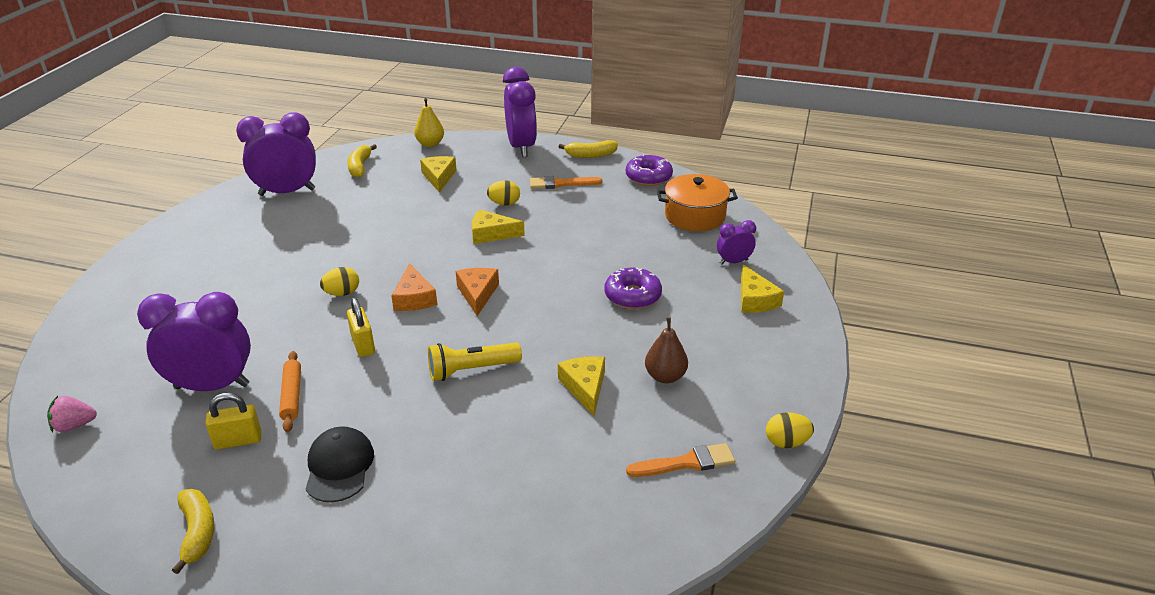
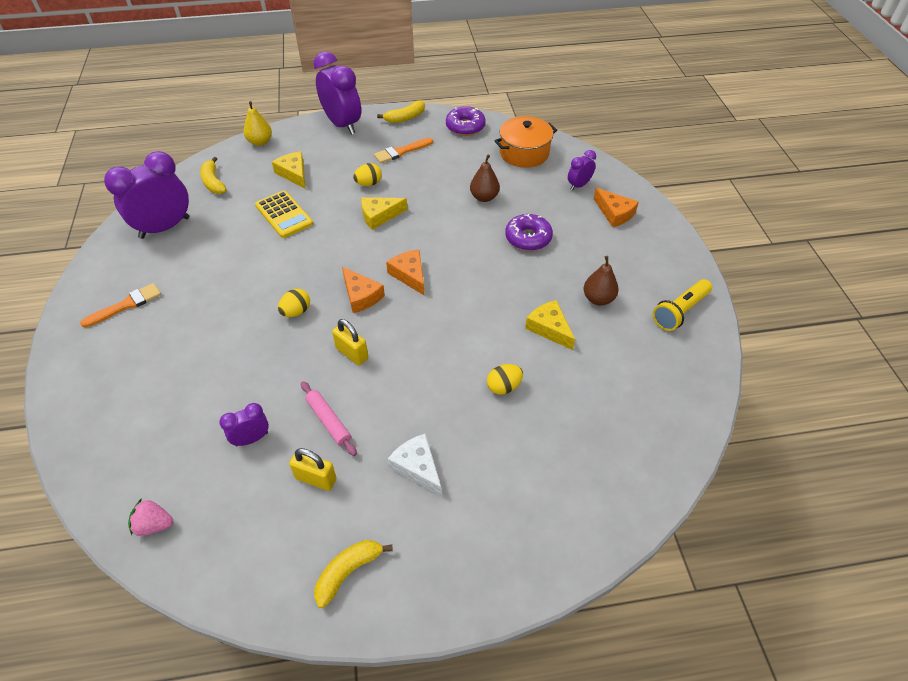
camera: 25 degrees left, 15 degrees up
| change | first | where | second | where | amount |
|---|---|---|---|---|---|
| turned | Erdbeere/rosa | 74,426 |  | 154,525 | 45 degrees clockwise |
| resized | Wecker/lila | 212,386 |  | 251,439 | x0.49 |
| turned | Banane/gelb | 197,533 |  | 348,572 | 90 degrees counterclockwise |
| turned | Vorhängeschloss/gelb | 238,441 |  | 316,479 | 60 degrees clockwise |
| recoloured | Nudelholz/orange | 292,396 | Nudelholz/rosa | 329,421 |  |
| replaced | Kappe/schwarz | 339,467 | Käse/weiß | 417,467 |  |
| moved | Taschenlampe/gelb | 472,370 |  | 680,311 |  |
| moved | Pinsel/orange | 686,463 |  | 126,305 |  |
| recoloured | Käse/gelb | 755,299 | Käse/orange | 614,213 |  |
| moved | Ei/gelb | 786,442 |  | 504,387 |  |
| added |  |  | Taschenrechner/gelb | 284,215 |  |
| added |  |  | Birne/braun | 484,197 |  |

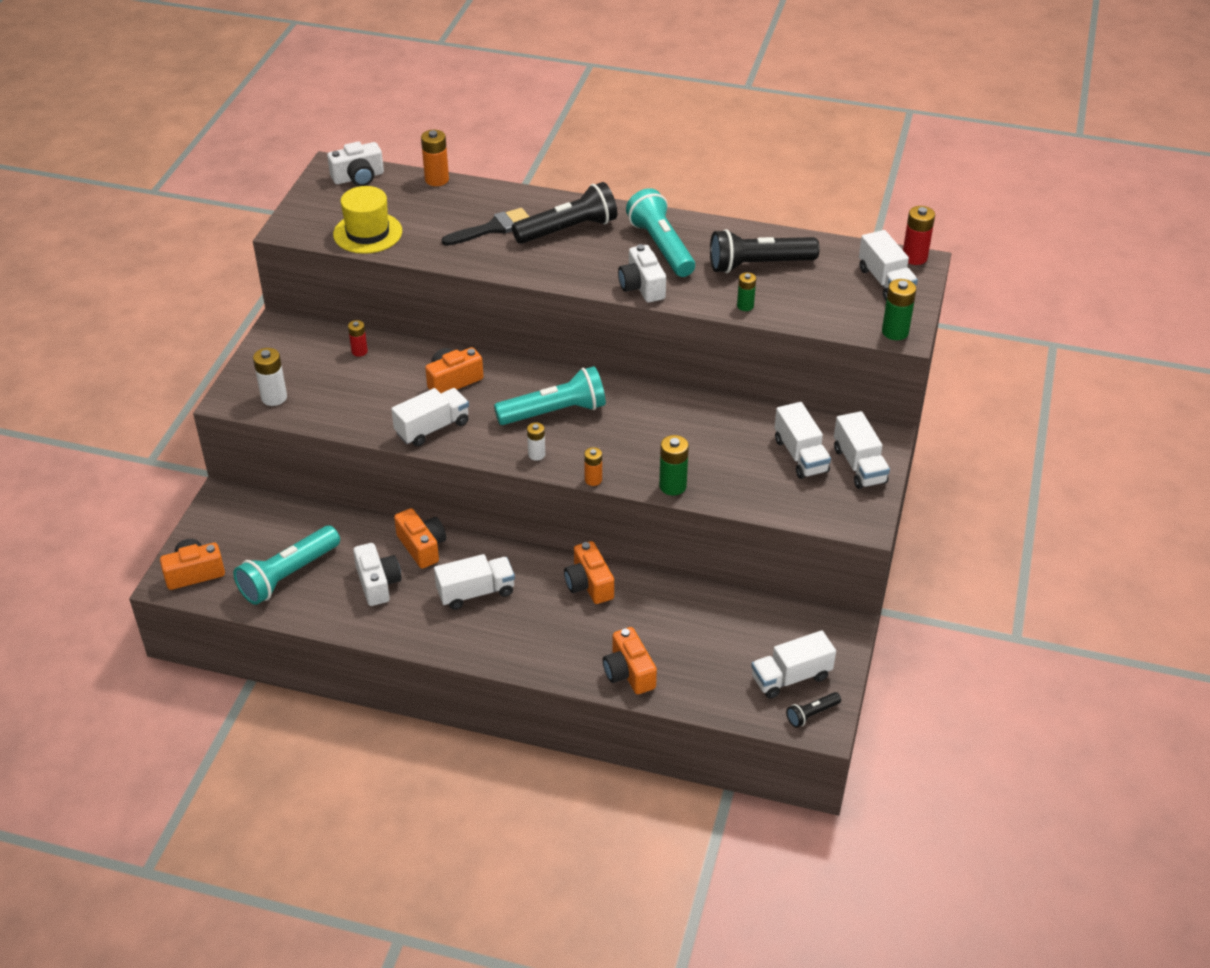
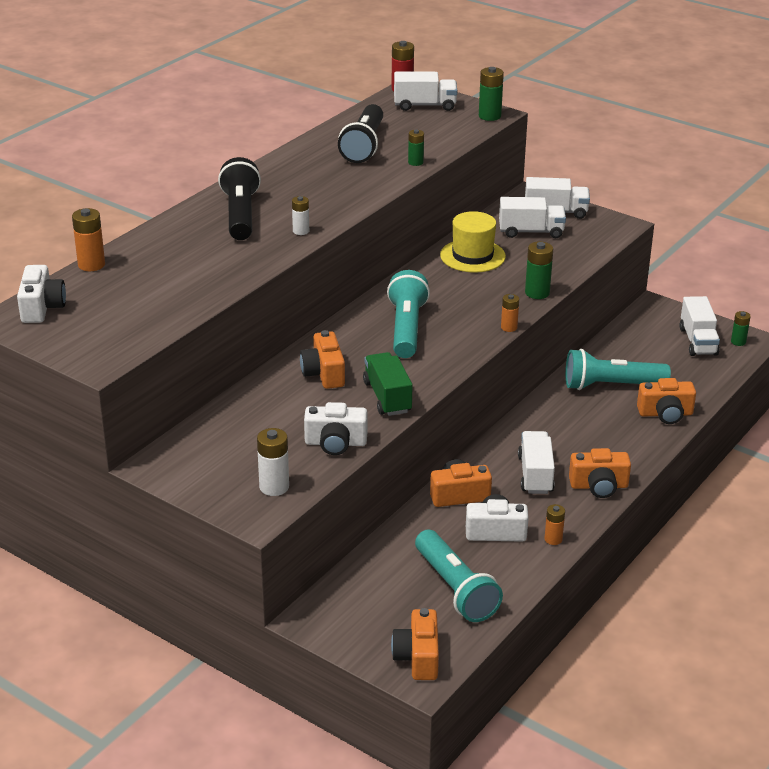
camera: 70 degrees left, 10 degrees down
| change | first | where | second | where | amount |
|---|---|---|---|---|---|
| moved | Hut/gelb | 367,233 |  | 472,256 |  |
| removed | Batterie/rot | 359,351 |  |  |  |
| recoloured | Lastwagen/weiß | 432,428 | Lastwagen/grün | 387,397 |  |
| removed | Pinsel/schwarz | 493,228 |  |  |  |
| moved | Batterie/weiß | 536,454 |  | 301,231 |  |
| moved | Kamera/orange | 589,584 |  | 599,486 |  |
| moved | Kamera/weiß | 642,286 |  | 335,443 |  |
| moved | Taschenlampe/türkis | 661,246 |  | 611,385 |  |
| replaced | Taschenlampe/schwarz | 811,714 | Batterie/grün | 738,342 |  |
| added |  |  | Batterie/orange | 553,539 |  |

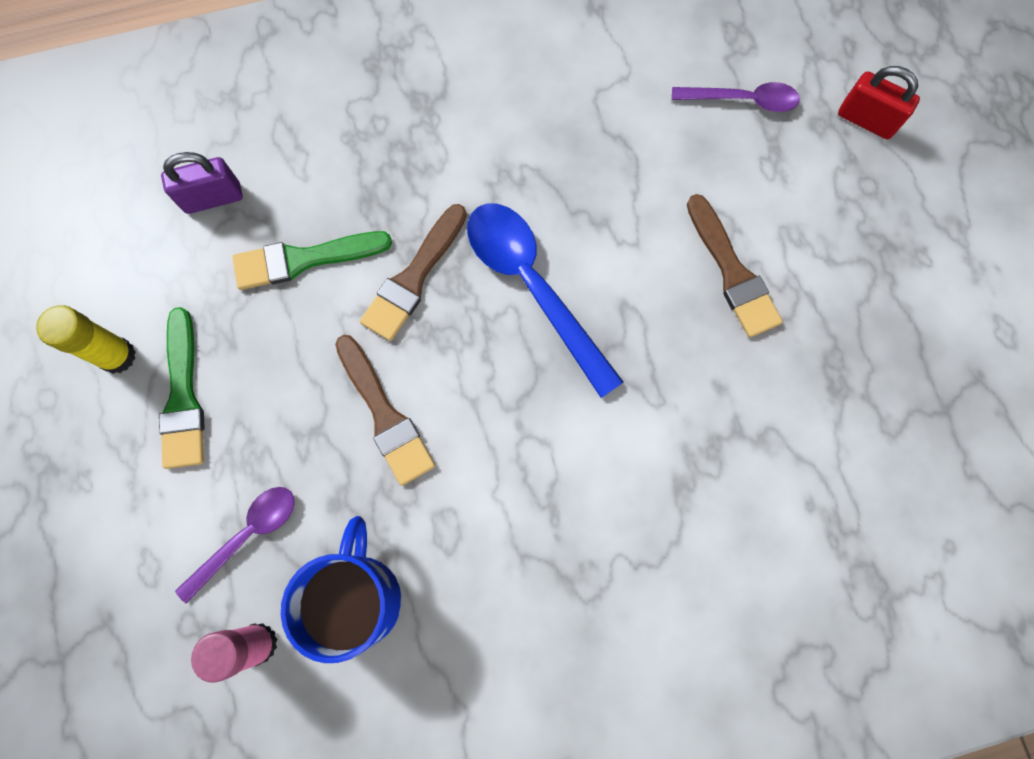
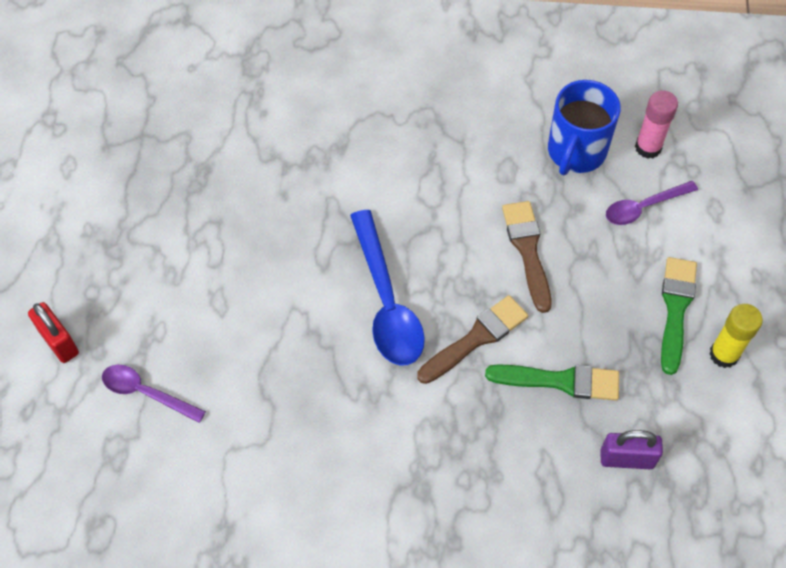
camera: 160 degrees left, 15 degrees down
| change | first | where | second | where | amount |
|---|---|---|---|---|---|
| removed | Pinsel/braun | 732,272 |  |  |  |

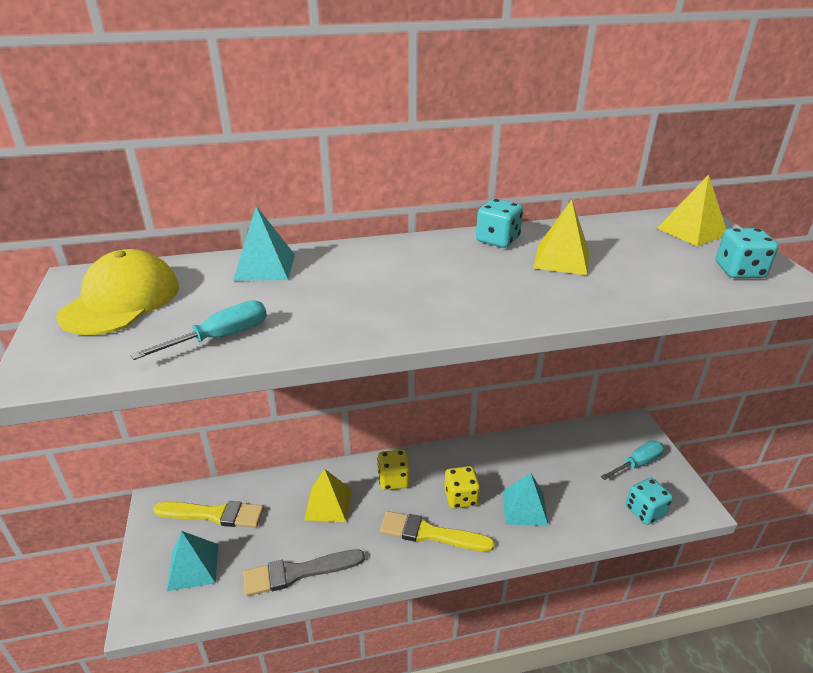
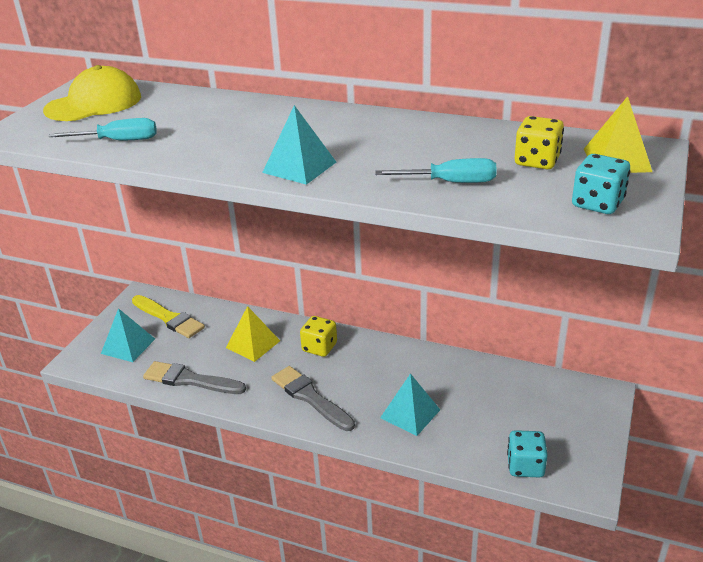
camera: 35 degrees right, 0 degrees up
| change | first | where | second | where | amount |
|---|---|---|---|---|---|
| moved | Pyramide/türkis | 265,267 |  | 299,167 |  |
| recoloured | Pinsel/gelb | 430,533 | Pinsel/grau | 310,397 |  |
| moved | Spielwürfel/gelb | 461,497 |  | 537,161 |  |
| removed | Spielwürfel/türkis | 497,240 |  |  |  |
| removed | Pyramide/gelb | 562,259 |  |  |  |
| moved | Schraubenzieher/türkis | 638,463 |  | 451,182 |  |

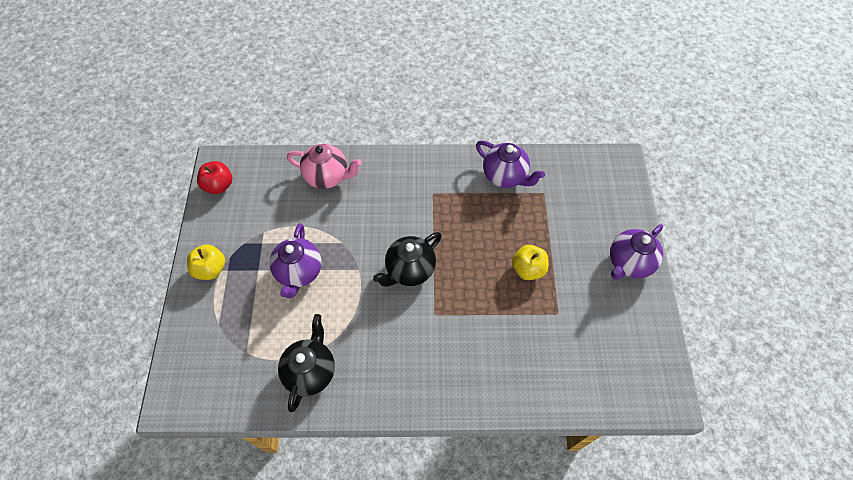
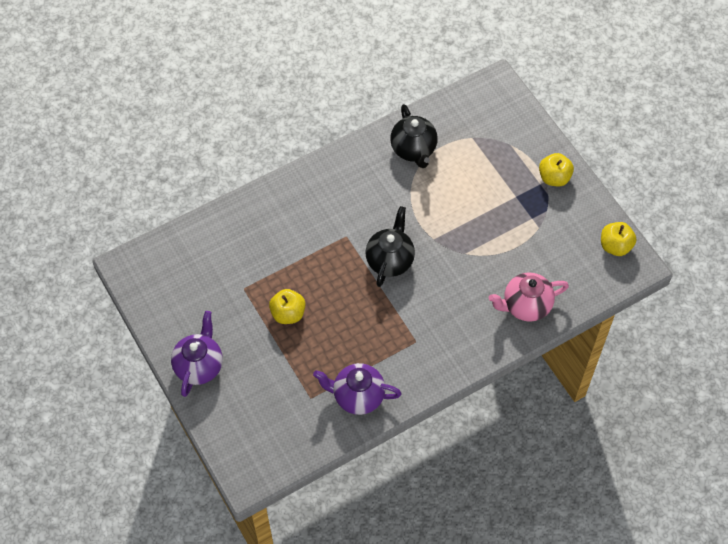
camera: 150 degrees right, 0 degrees up
| change | first | where | second | where | amount |
|---|---|---|---|---|---|
| recoloured | Apfel/rot | 219,185 | Apfel/gelb | 615,246 |  |
| removed | Teekanne/lila | 299,272 |  |  |  |

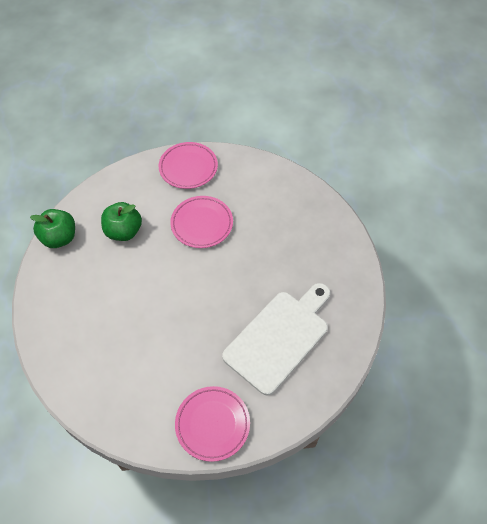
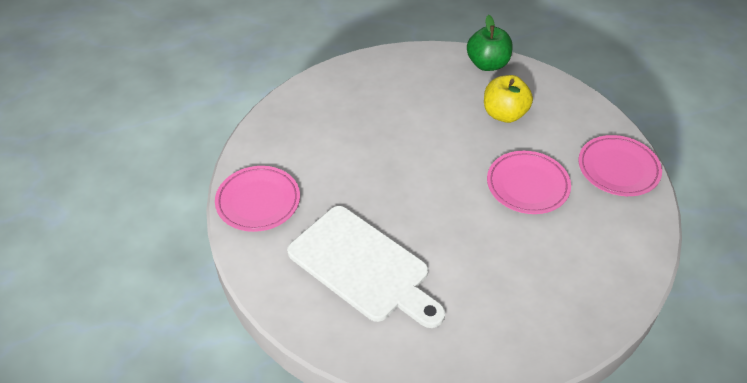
camera: 90 degrees right, 10 degrees down
| change | first | where | second | where | amount |
|---|---|---|---|---|---|
| recoloured | Apfel/grün | 124,231 | Apfel/gelb | 504,114 |  |

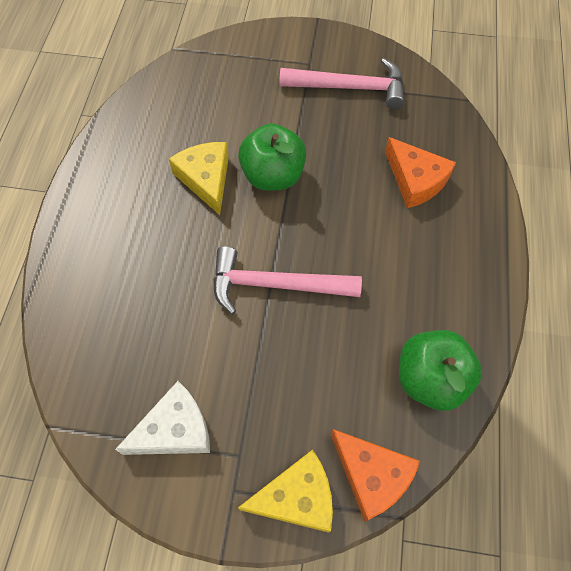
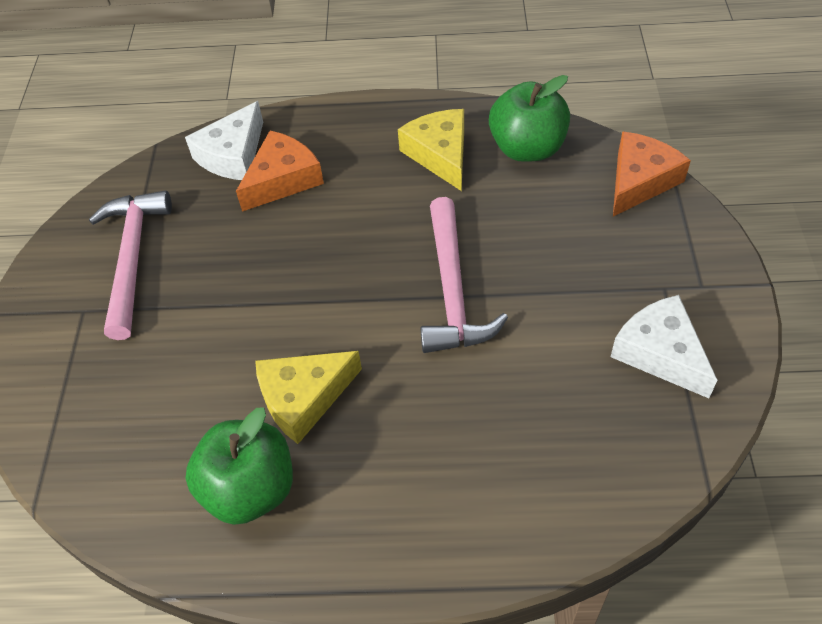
camera: 95 degrees left, 10 degrees down
| change | first | where | second | where | amount |
|---|---|---|---|---|---|
| moved | Apfel/grün | 273,176 |  | 250,489 |  |
| moved | Käse/gelb | 296,497 |  | 440,154 |  |
| added |  |  | Käse/weiß | 233,155 |  |

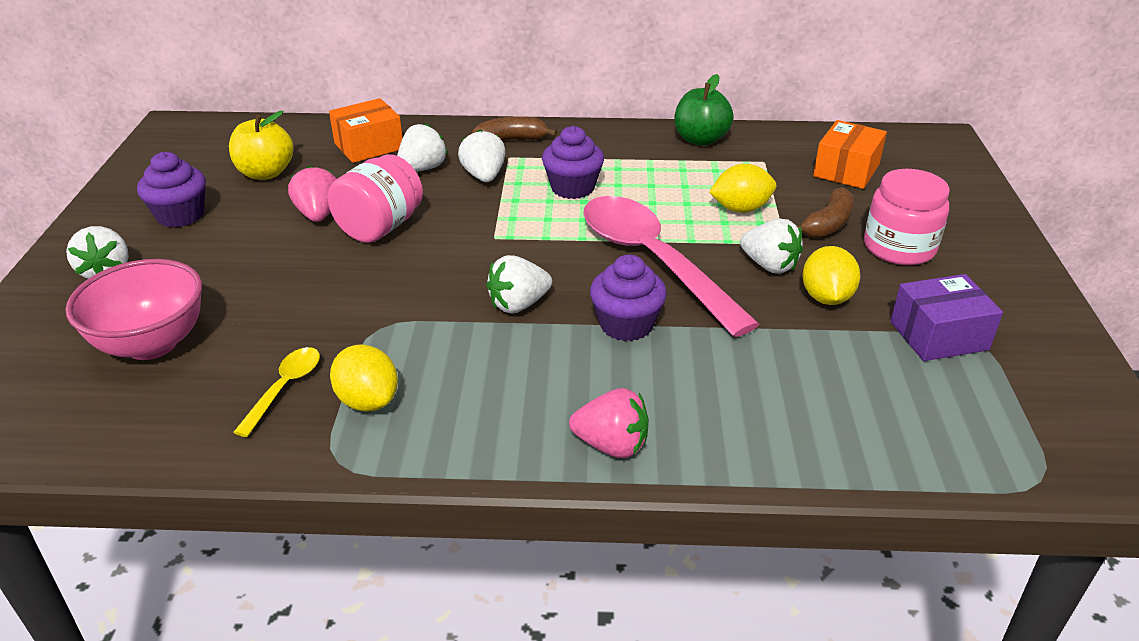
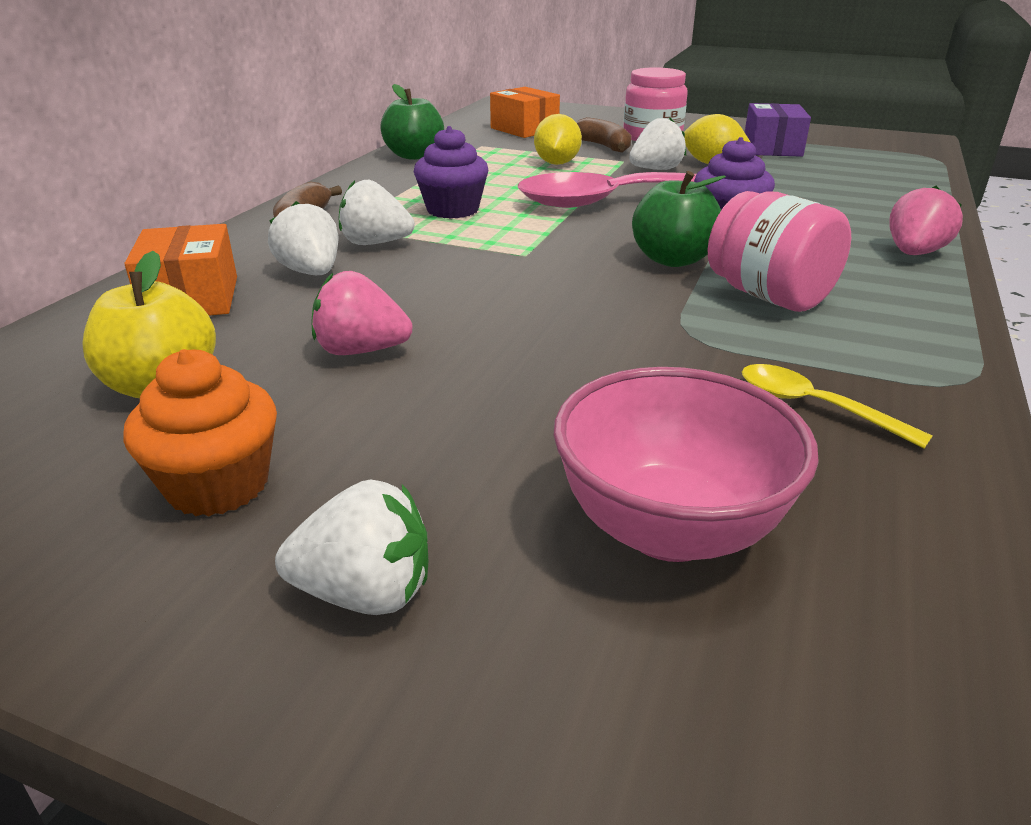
camera: 70 degrees left, 5 degrees down
| change | first | where | second | where | amount |
|---|---|---|---|---|---|
| recoloured | Muffin/lila | 180,215 | Muffin/orange | 218,485 |  |
| moved | Einmachglas/rosa | 380,227 |  | 769,296 |  |
| removed | Zitrone/gelb | 368,401 |  |  |  |
| replaced | Erdbeere/weiß | 518,304 | Apfel/grün | 673,259 |  |

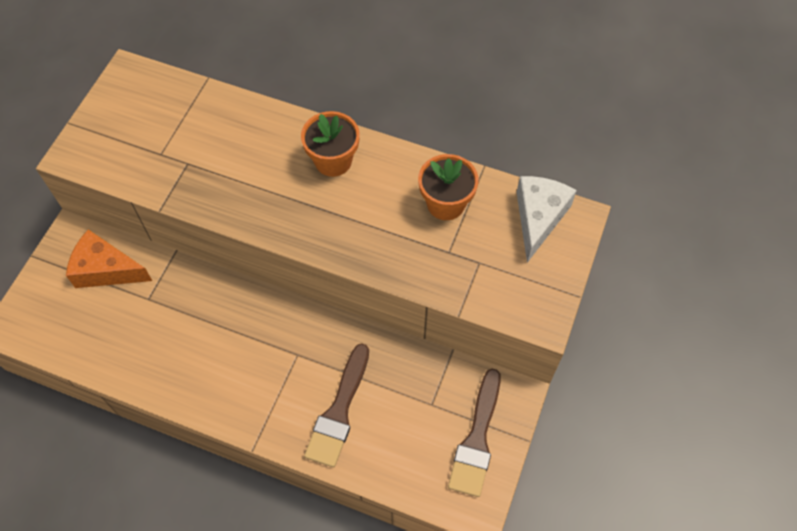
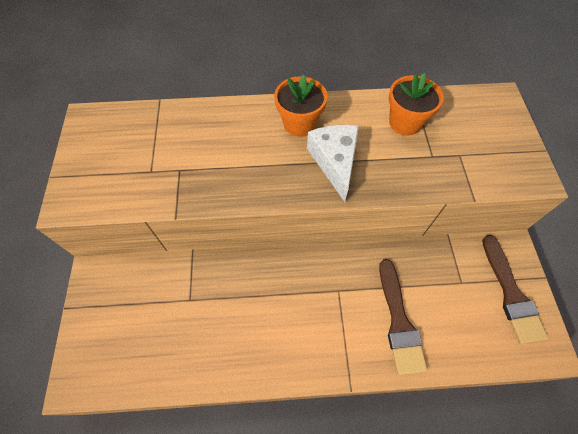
camera: 25 degrees left, 0 degrees up
| change | first | where | second | where | amount |
|---|---|---|---|---|---|
| removed | Käse/orange | 106,269 |  |  |  |
| moved | Käse/weiß | 539,218 |  | 335,162 |  |

